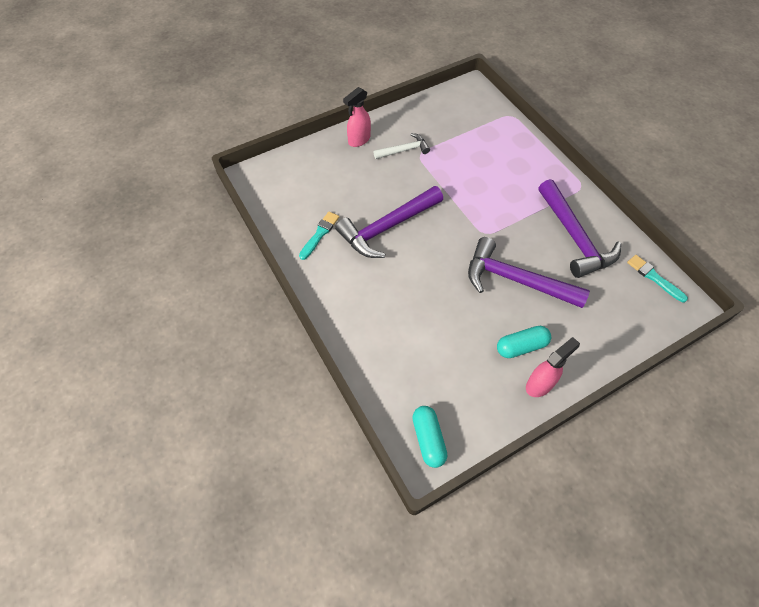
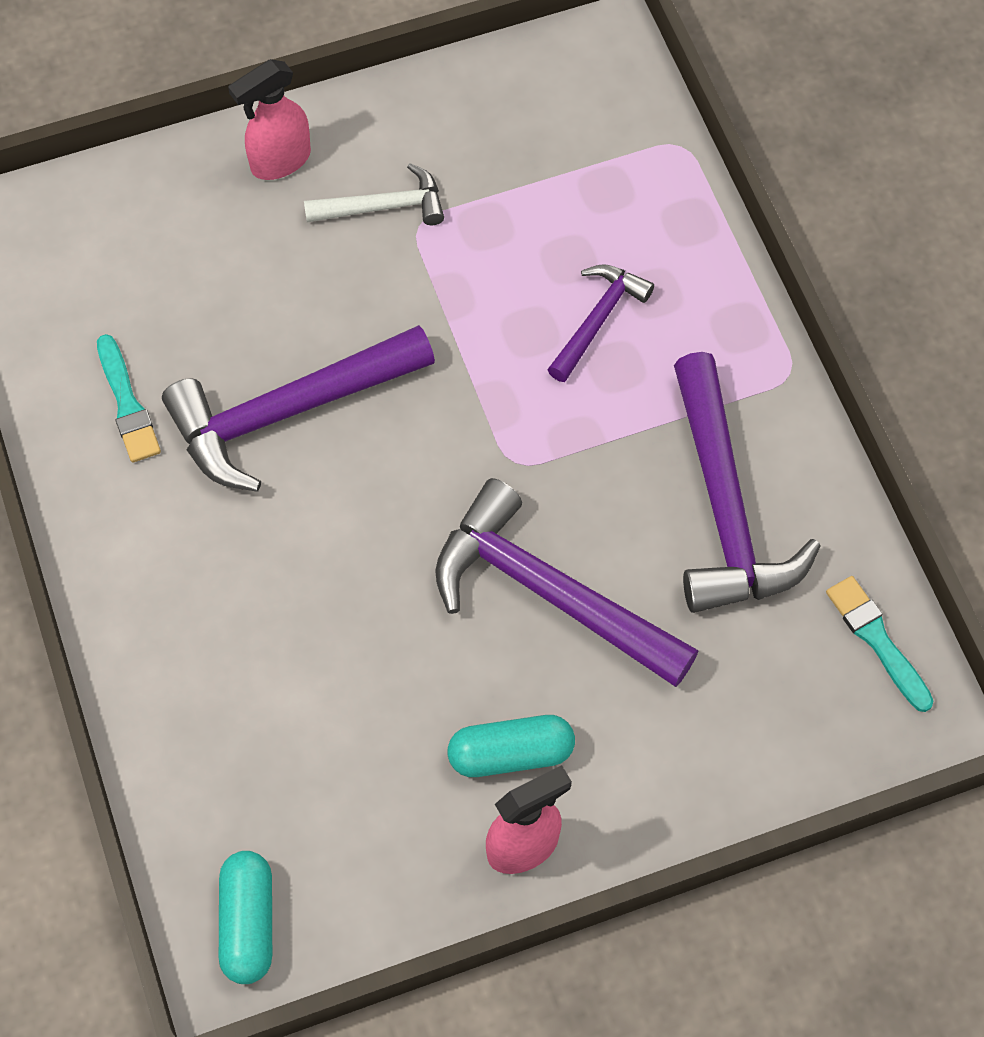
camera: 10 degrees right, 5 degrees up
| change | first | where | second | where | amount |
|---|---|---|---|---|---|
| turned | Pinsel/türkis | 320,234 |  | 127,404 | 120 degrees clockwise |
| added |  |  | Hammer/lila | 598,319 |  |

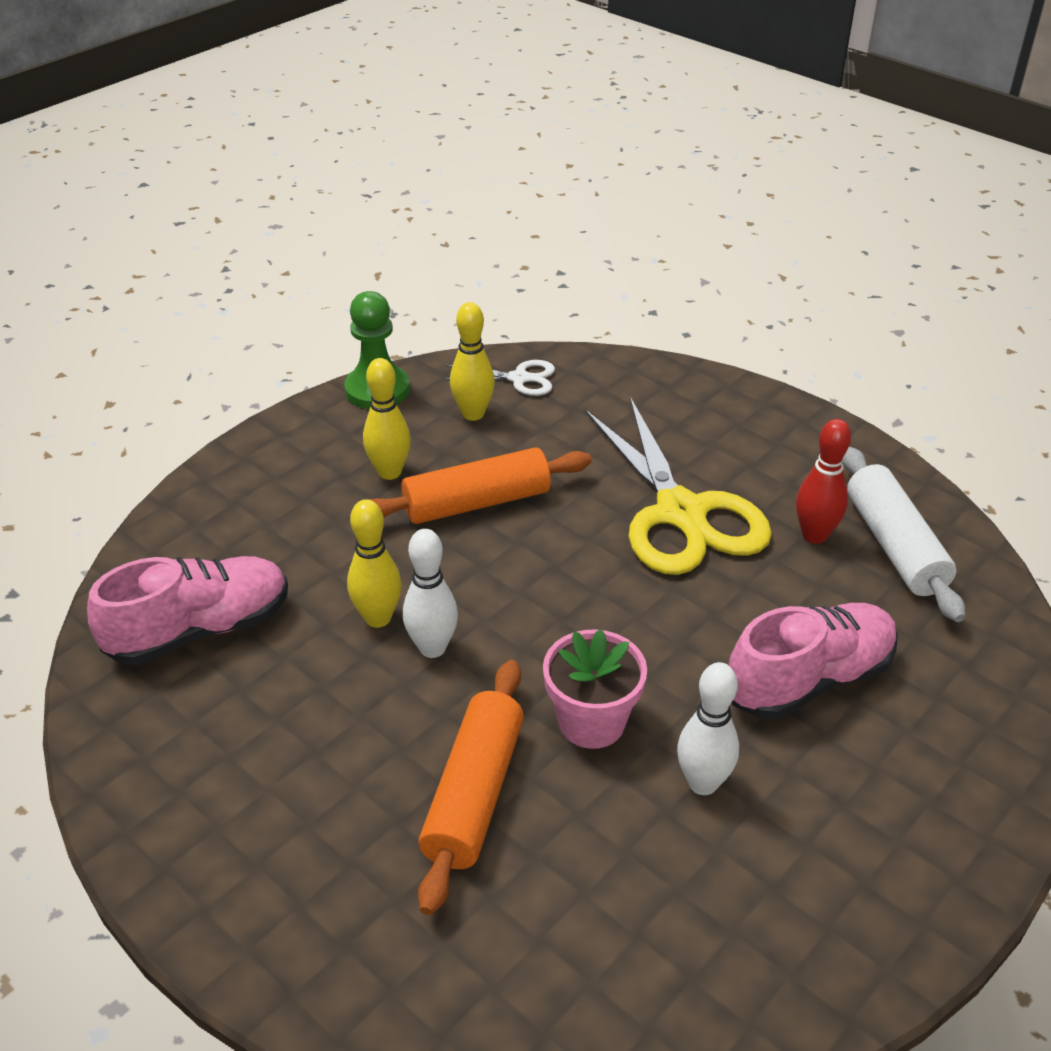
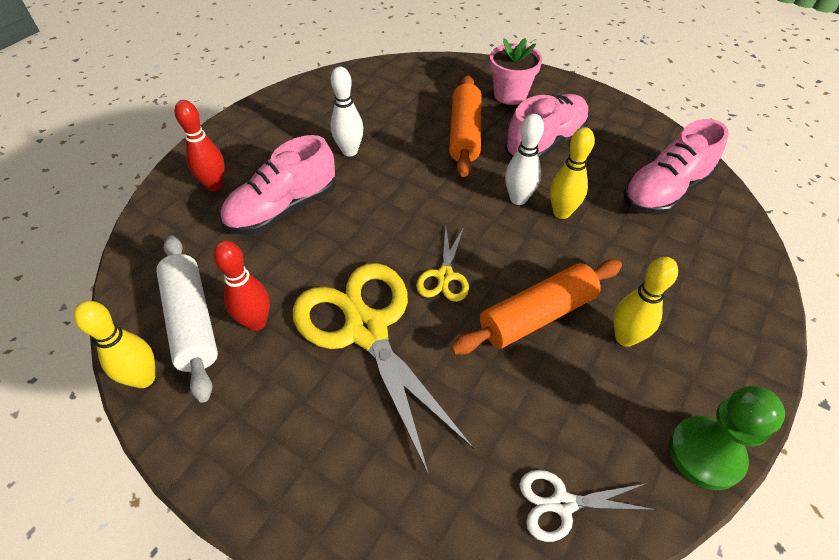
camera: 170 degrees right, 10 degrees up
| change | first | where | second | where | amount |
|---|---|---|---|---|---|
| moved | Bowlingkegel/gelb | 473,414 |  | 144,378 |  |
| moved | Blumentopf/rosa | 591,722 |  | 510,95 |  |
| added |  |  | Bowlingkegel/rot | 215,185 |  |
| added |  |  | Schere/gelb | 444,276 |  |
| added |  |  | Schuh/rosa | 545,142 |  |

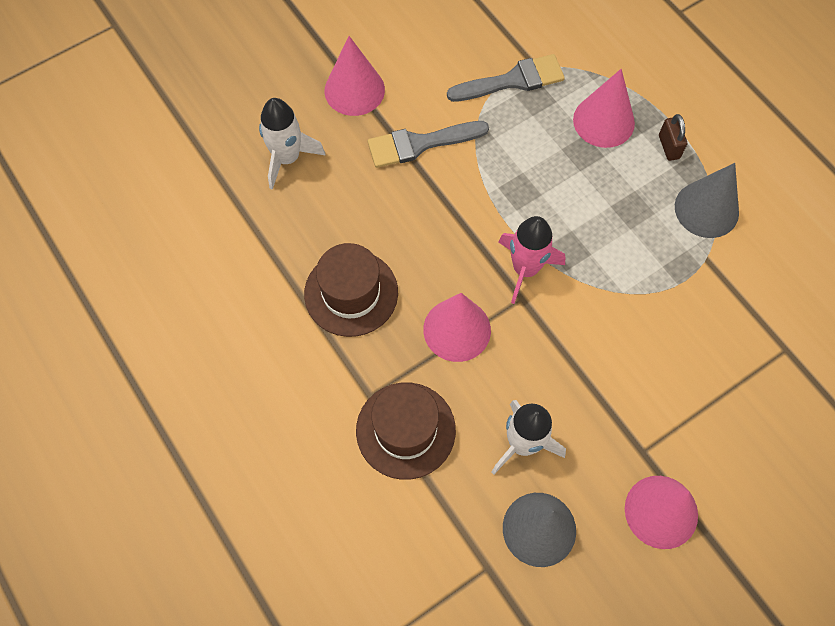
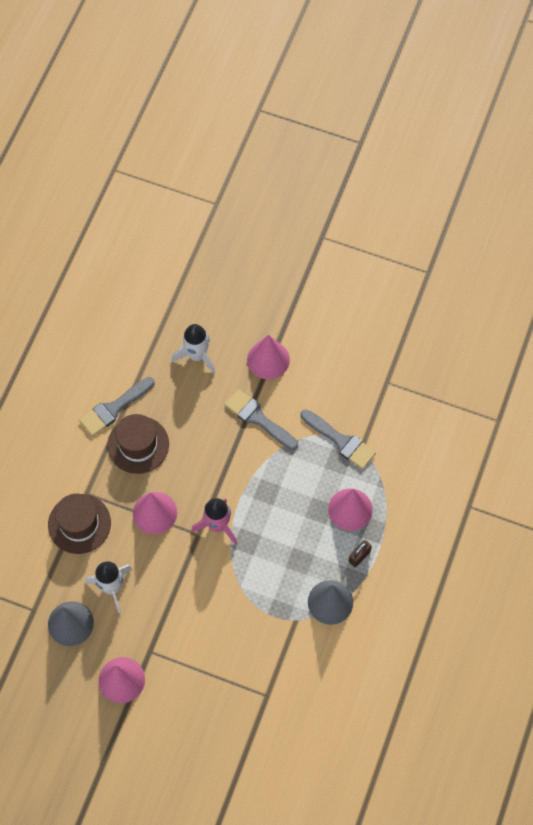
camera: 55 degrees right, 0 degrees up
| change | first | where | second | where | amount |
|---|---|---|---|---|---|
| added |  |  | Pinsel/grau | 114,408 |  |

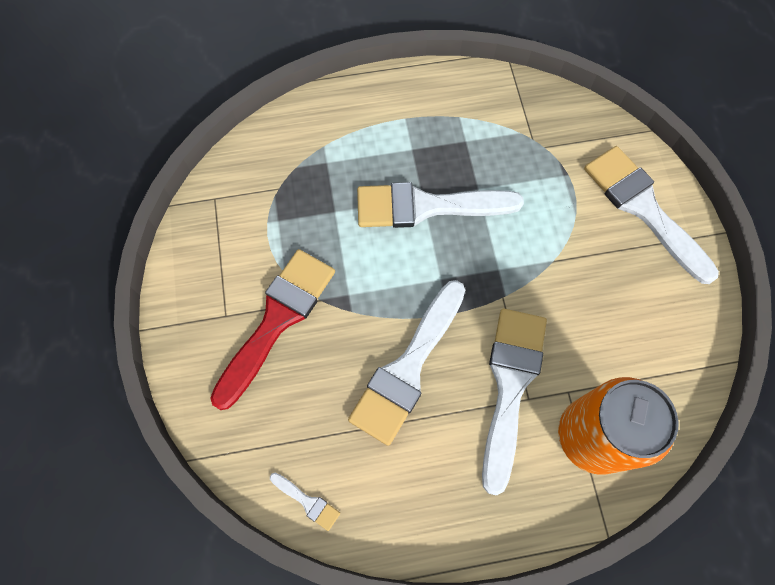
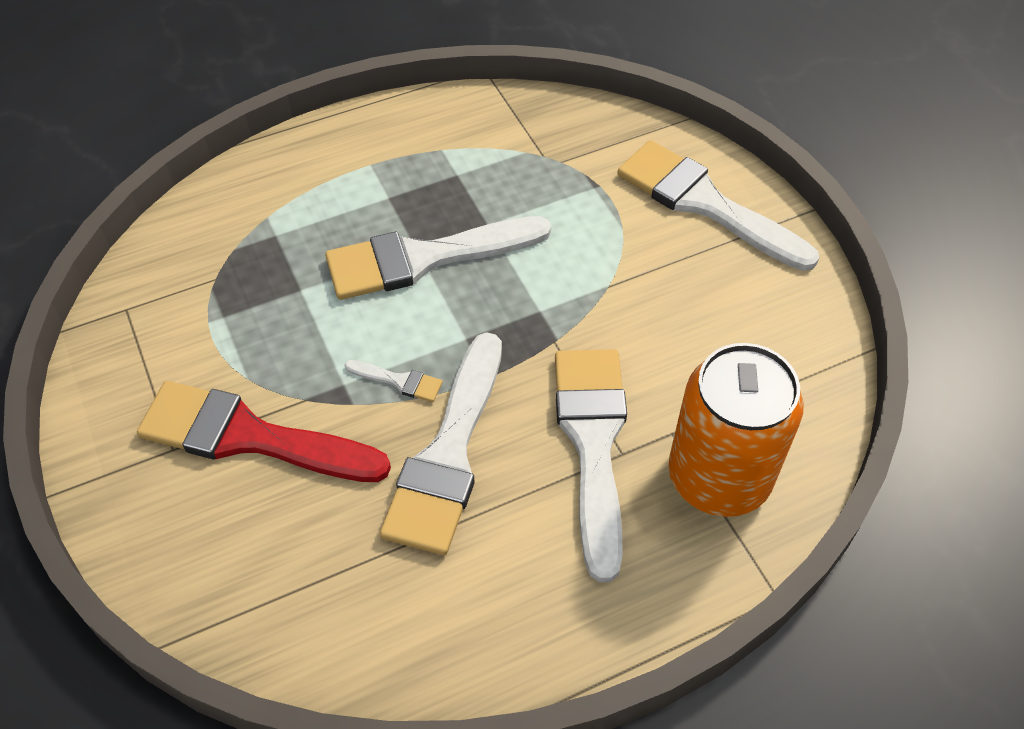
camera: 15 degrees left, 15 degrees down
| change | first | where | second | where | amount |
|---|---|---|---|---|---|
| turned | Pinsel/rot | 277,320 |  | 249,437 | 90 degrees counterclockwise |
| moved | Pinsel/weiß | 307,502 |  | 399,381 |  |

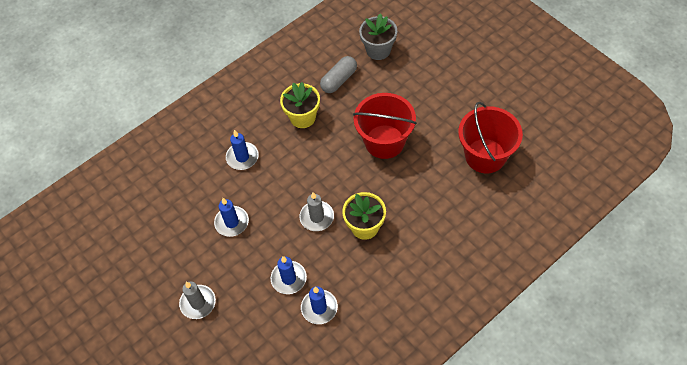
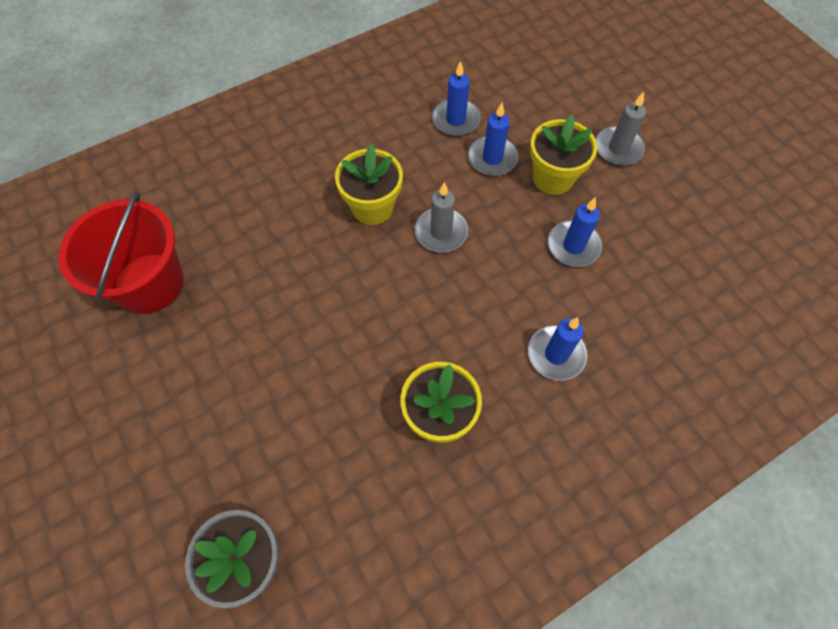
camera: 175 degrees left, 5 degrees up
| change | first | where | second | where | amount |
|---|---|---|---|---|---|
| removed | Kapsel/grau | 339,80 |  |  |  |
| removed | Eimer/rot | 384,141 |  |  |  |
| added |  |  | Blumentopf/gelb | 553,178 |  |

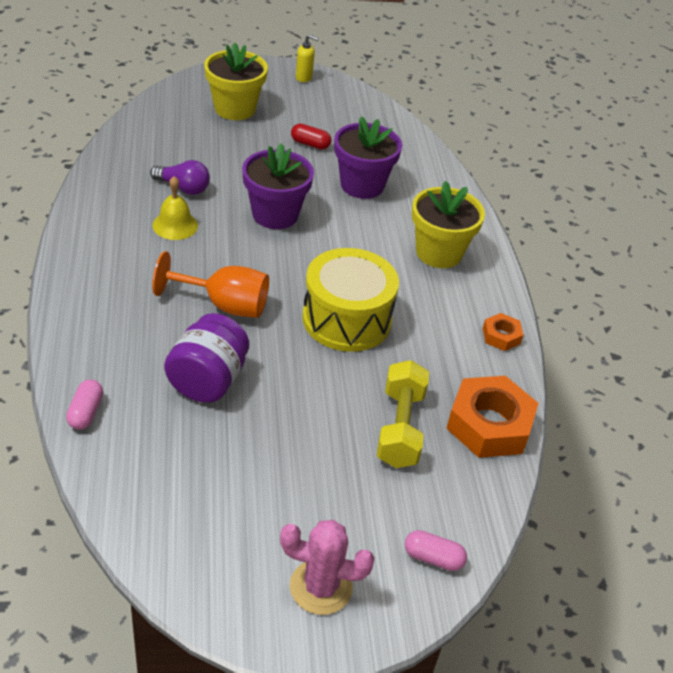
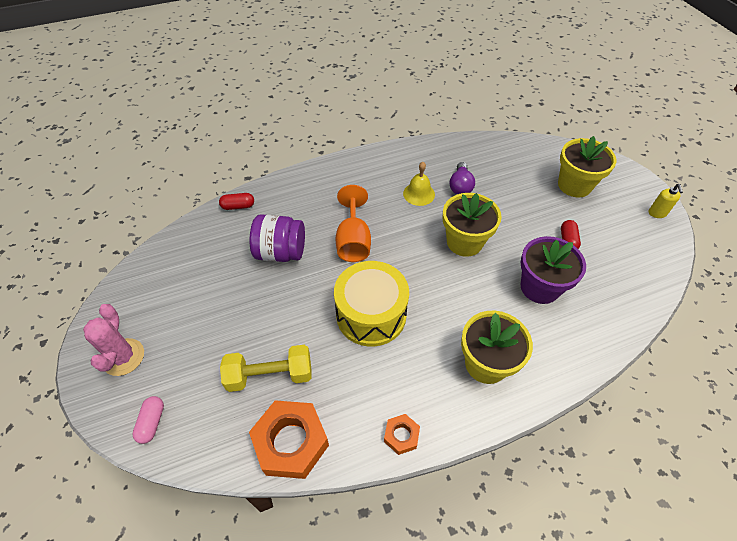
camera: 80 degrees right, 10 degrees up
| change | first | where | second | where | amount |
|---|---|---|---|---|---|
| recoloured | Kapsel/rosa | 86,412 | Kapsel/rot | 238,206 |  |
| recoloured | Blumentopf/lila | 275,214 | Blumentopf/gelb | 464,242 |  |

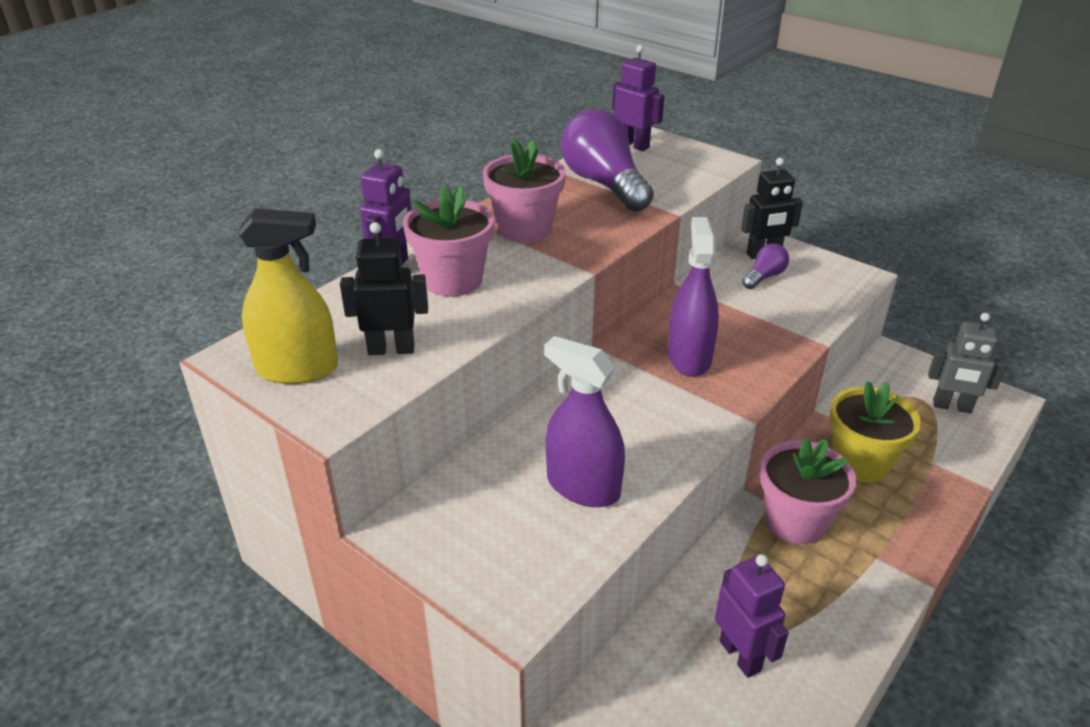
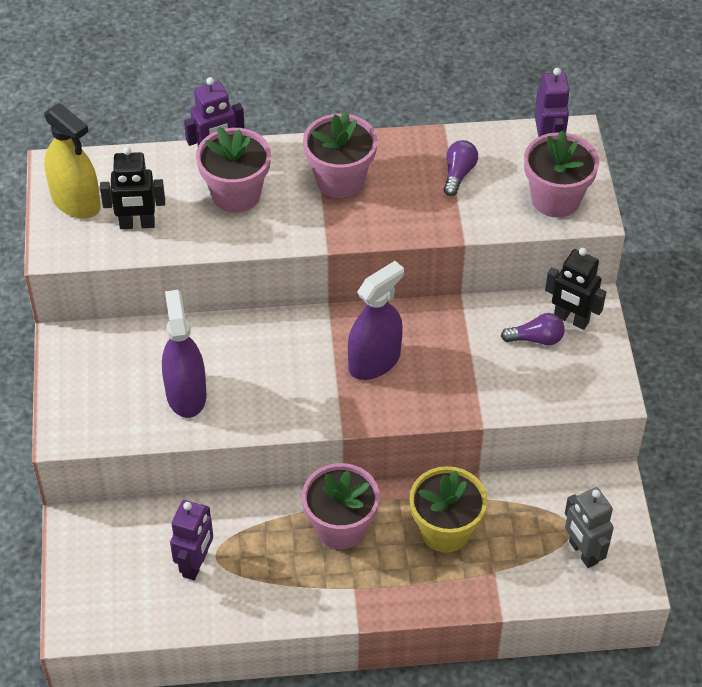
camera: 45 degrees right, 15 degrees up
| change | first | where | second | where | amount |
|---|---|---|---|---|---|
| turned | Roboter/schwarz | 391,349 |  | 137,224 | 135 degrees clockwise |
| resized | Glühbirne/lila | 604,184 |  | 458,174 | x0.47 |
| added |  |  | Blumentopf/rosa | 555,199 |  |

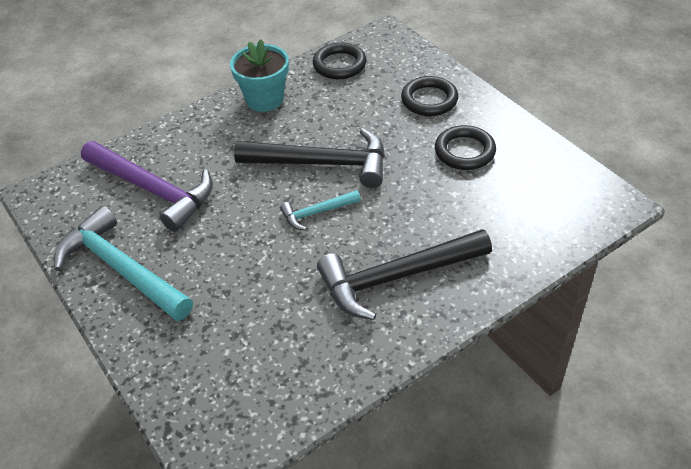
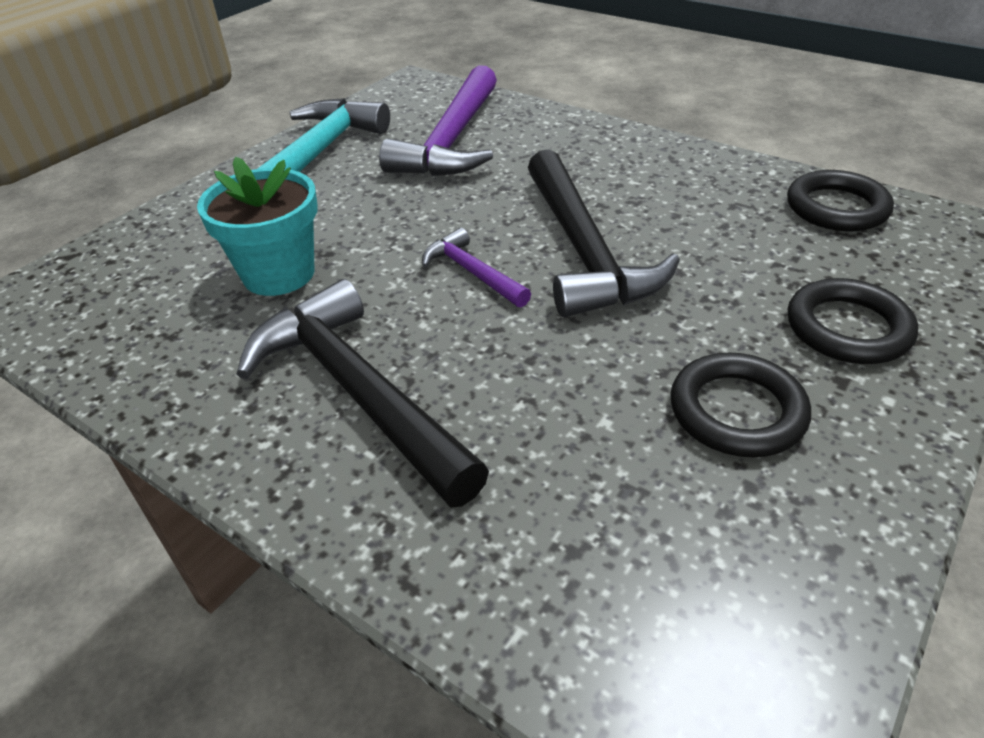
camera: 70 degrees right, 5 degrees down
| change | first | where | second | where | amount |
|---|---|---|---|---|---|
| moved | Blumentopf/türkis | 265,99 |  | 279,274 |  |
| recoloured | Hammer/türkis | 317,213 | Hammer/lila | 472,273 |  |

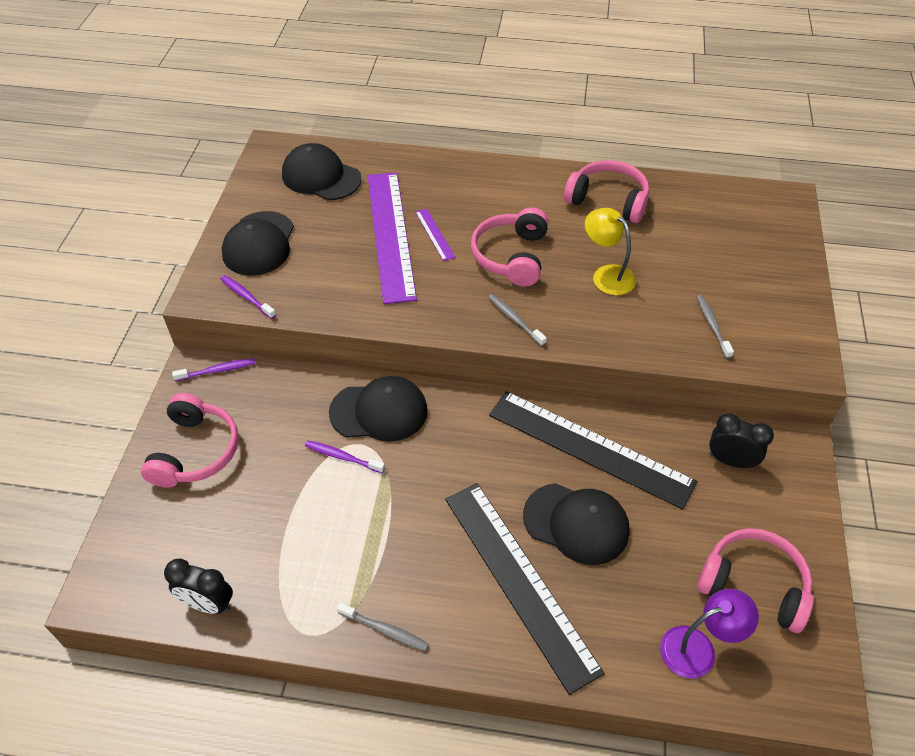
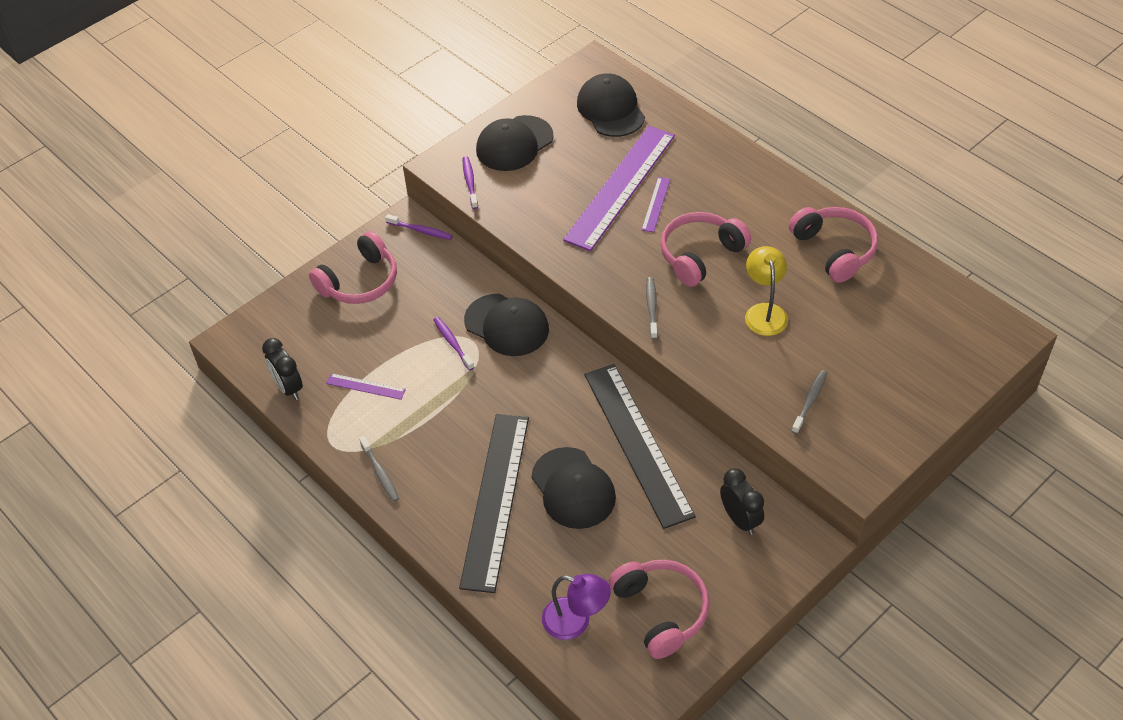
camera: 40 degrees right, 0 degrees up
| change | first | where | second | where | amount |
|---|---|---|---|---|---|
| added |  |  | Lineal/lila | 366,386 |  |

